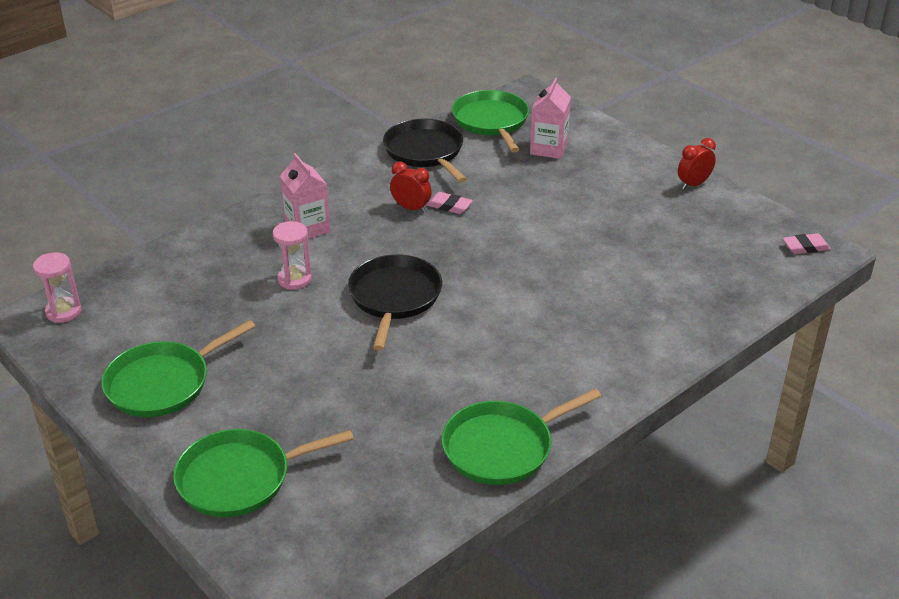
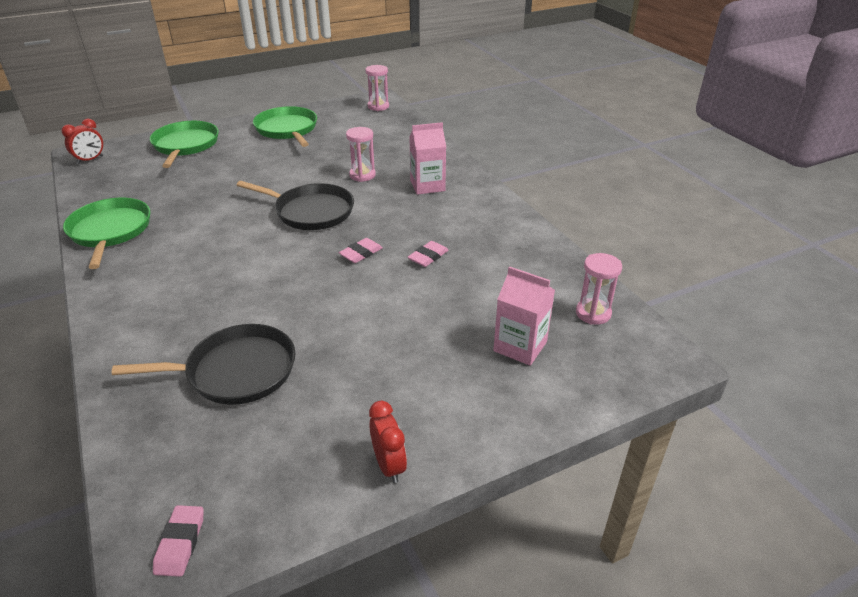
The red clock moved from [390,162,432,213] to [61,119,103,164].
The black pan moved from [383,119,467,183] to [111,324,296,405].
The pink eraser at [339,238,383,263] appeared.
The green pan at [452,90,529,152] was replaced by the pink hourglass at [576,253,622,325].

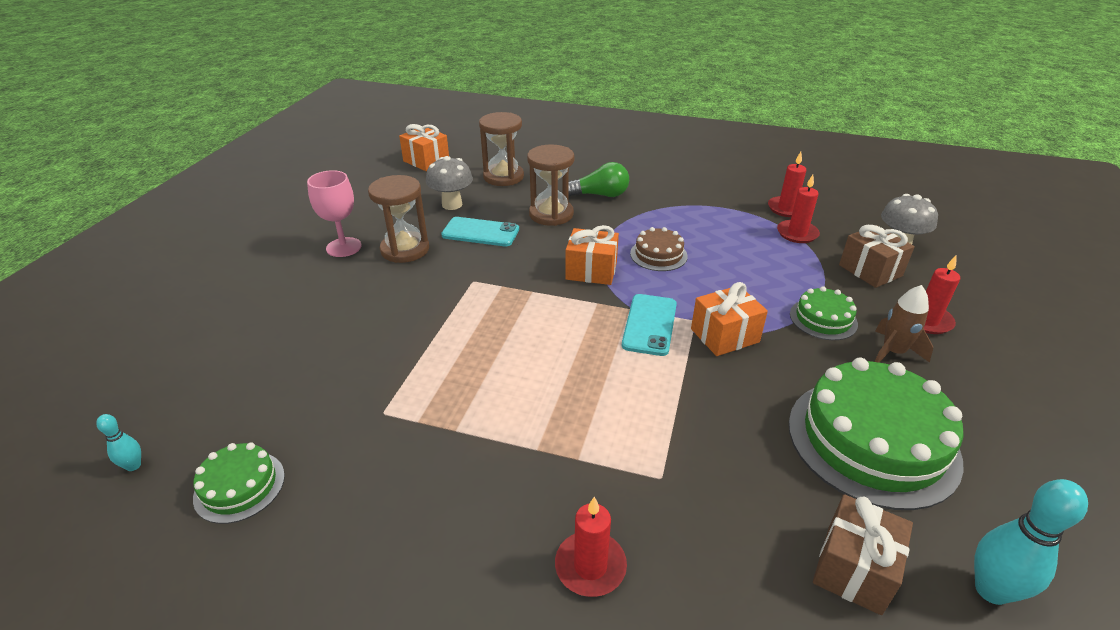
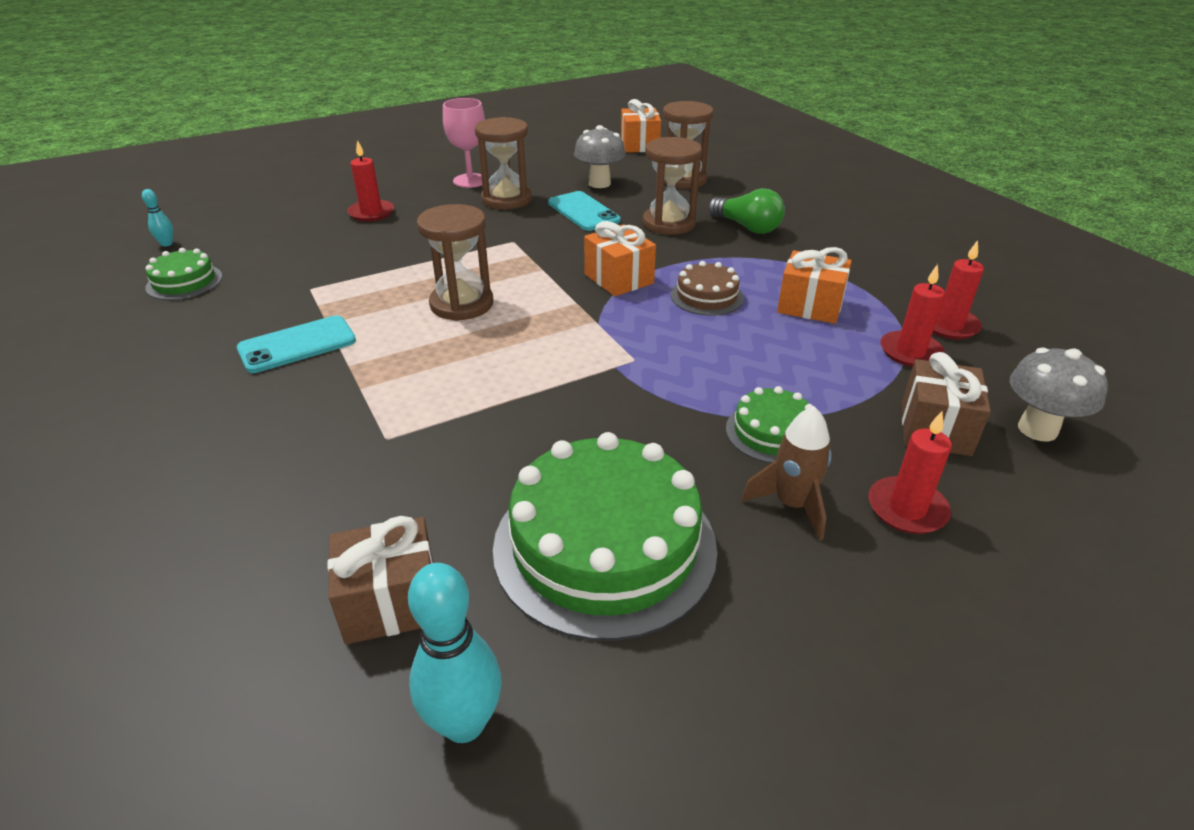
The turquoise phone moved from [622,294,677,356] to [237,315,356,373].
The red candle moved from [555,497,627,597] to [347,140,394,222].
The brown hourglass at [417,204,493,321] appeared.
The orange gift moved from [691,282,768,356] to [777,247,852,324].

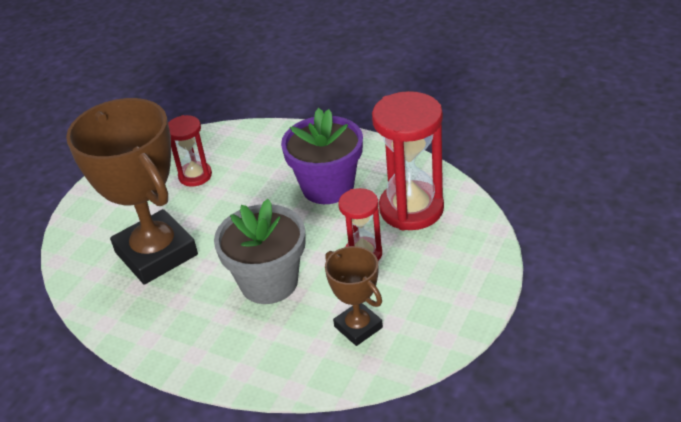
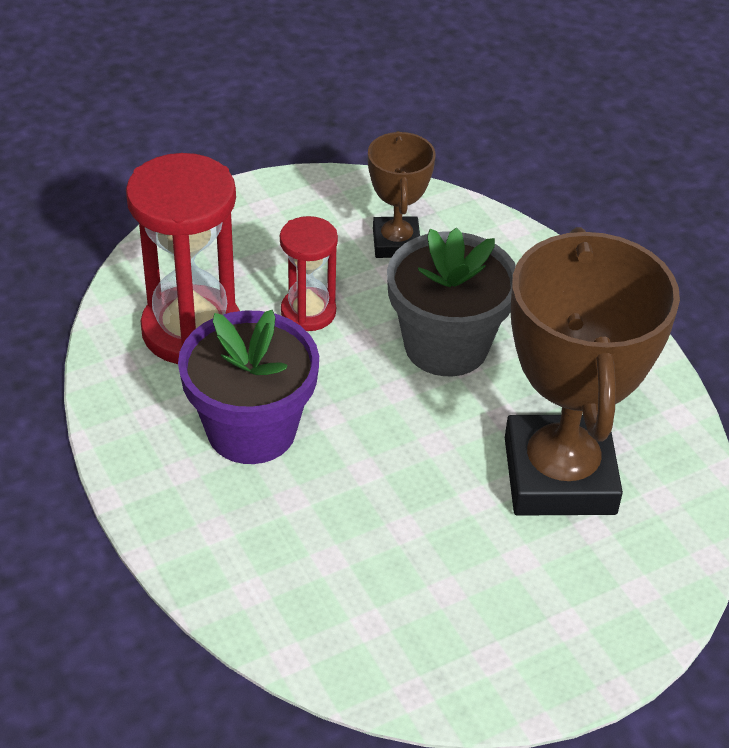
The red hourglass at [168,115,212,187] disappeared.

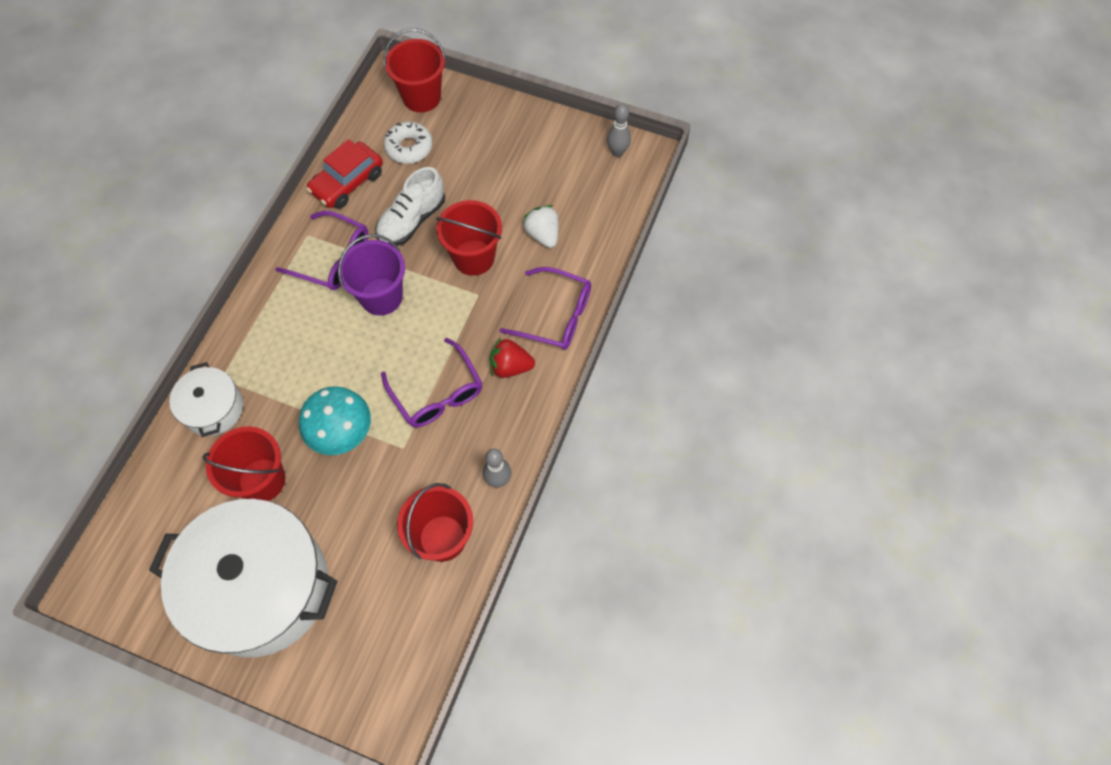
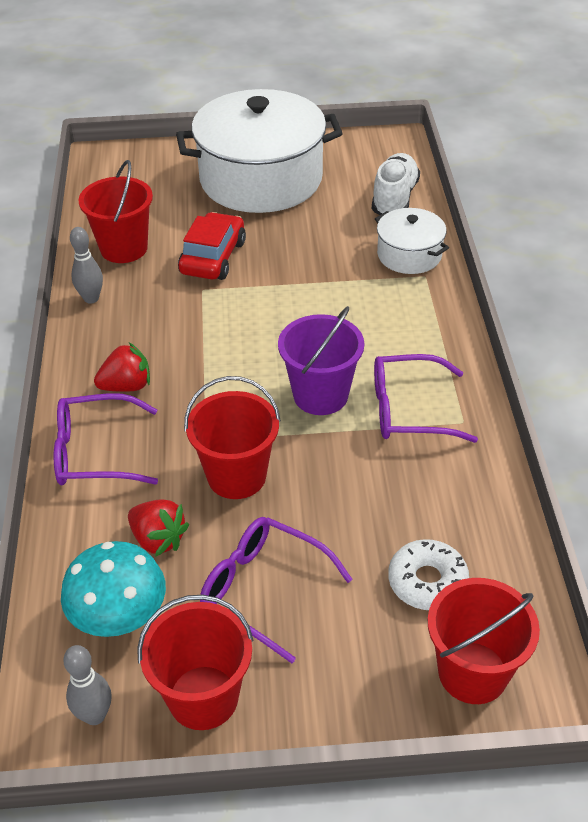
The turquoise mushroom moved from [299,386,371,455] to [61,541,166,637].
The white strawberry at [523,205,559,248] became the red strawberry at [128,499,189,557].
The red bucket moved from [202,426,285,501] to [137,595,254,730].
The red car moved from [306,139,383,209] to [178,212,246,280].
The purple glasses moved from [381,338,482,428] to [200,517,353,663].
The white shoe moved from [376,167,445,246] to [372,153,420,215].

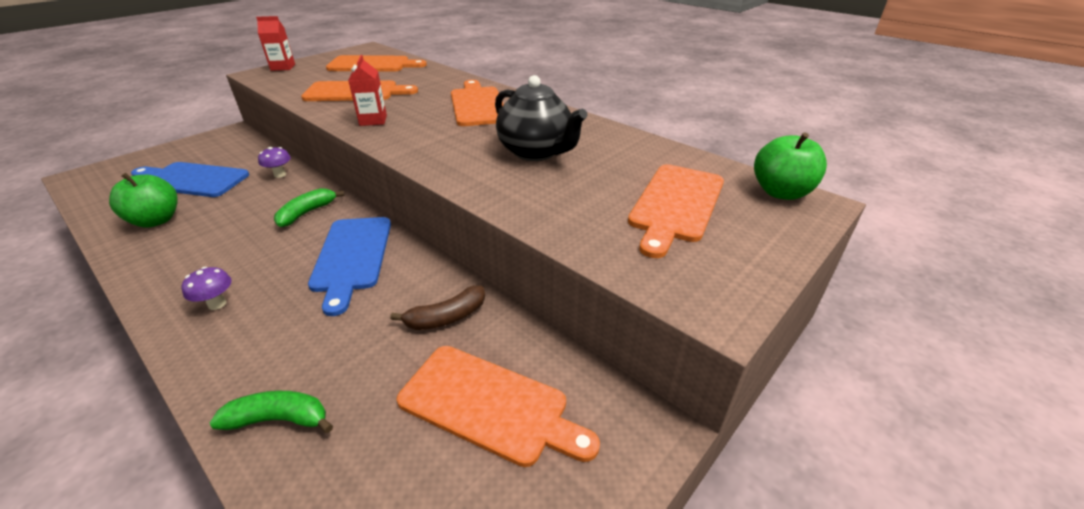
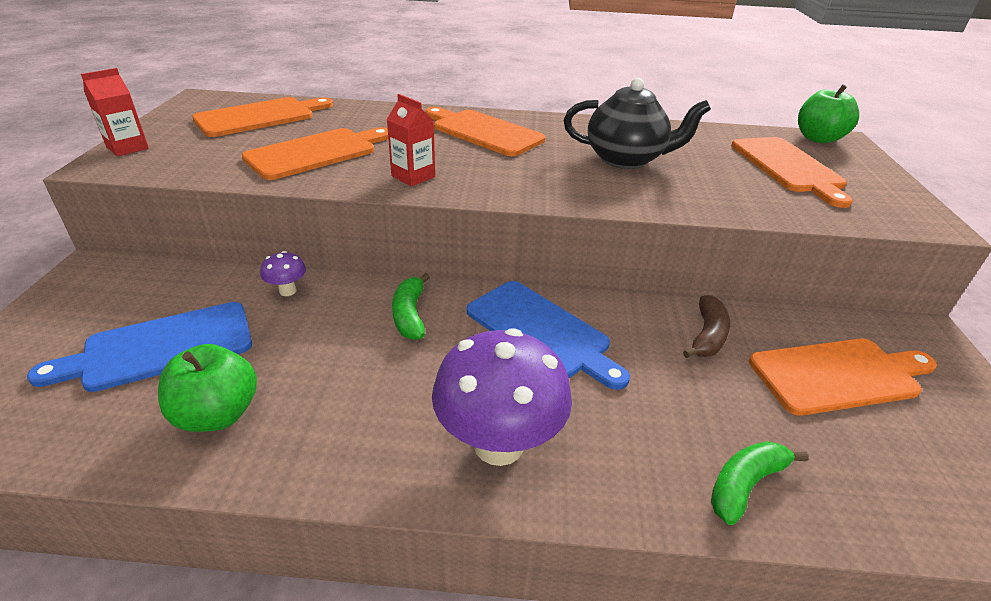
The purple mushroom at [181,267,231,310] changed to 2.29 times the size.

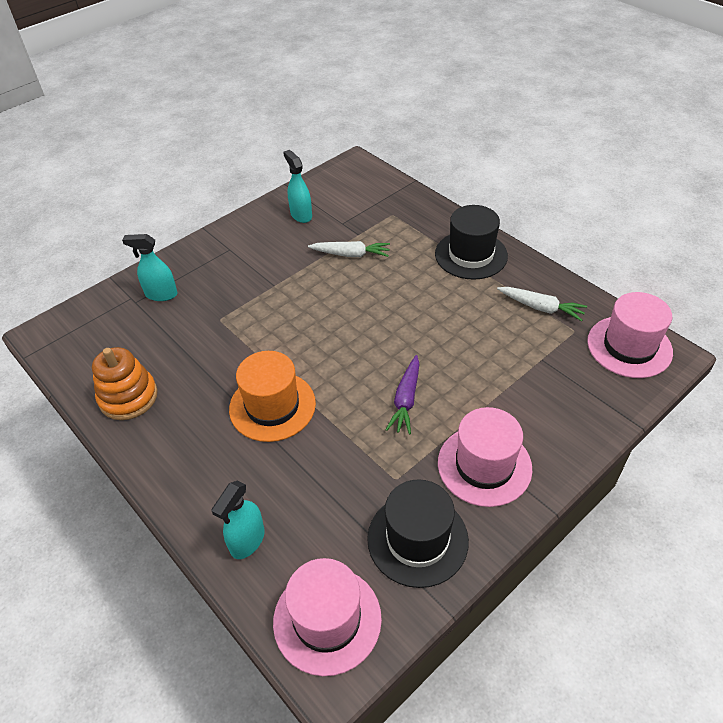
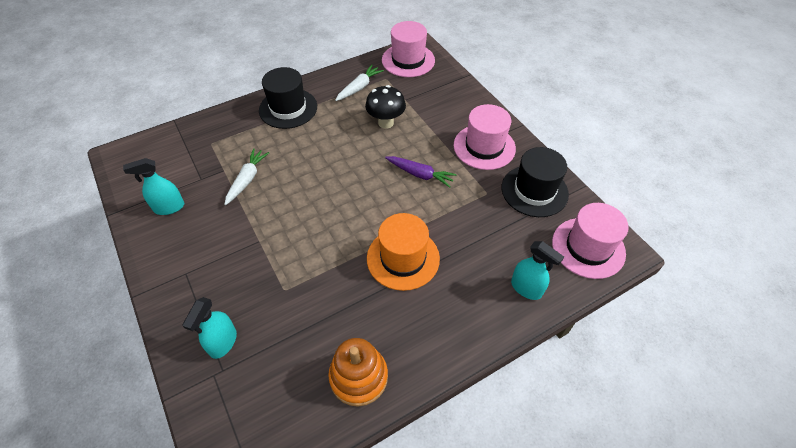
The black mushroom at [365,85,406,129] appeared.

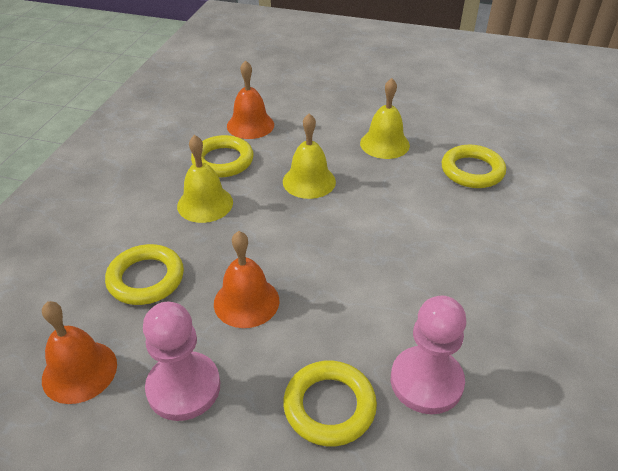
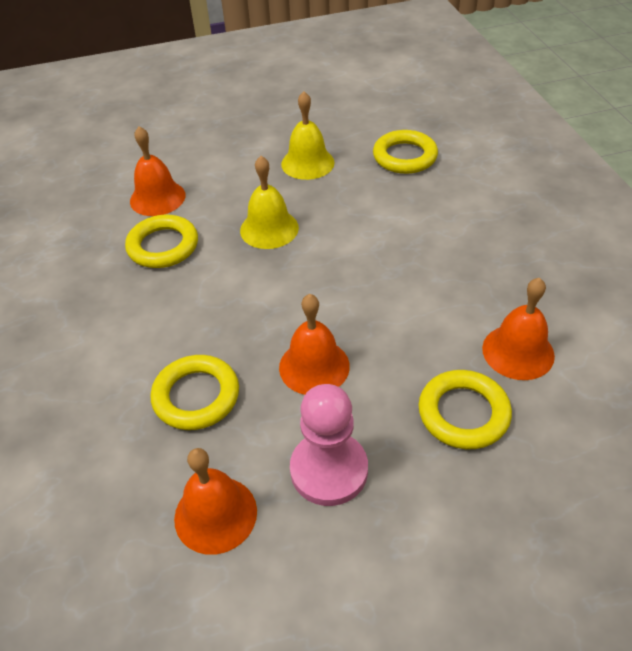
The pink pawn at [391,296,467,414] was replaced by the orange bell at [482,278,555,380].
The yellow bell at [177,135,233,223] disappeared.

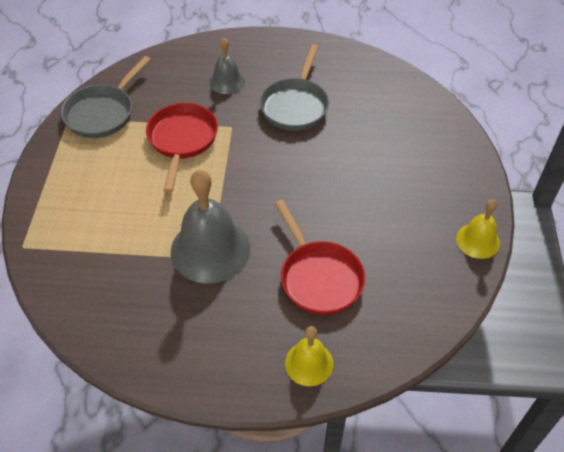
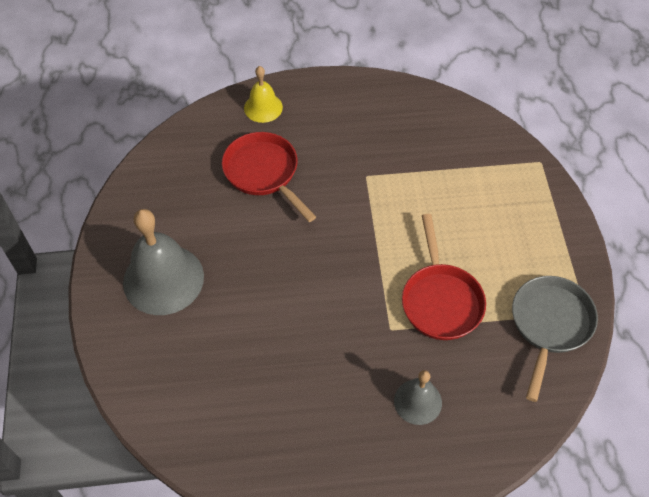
The grey bell moved from [171,169,250,284] to [123,209,204,315].
The grey pan at [260,45,329,131] disappeared.
The yellow bell at [456,200,500,259] disappeared.

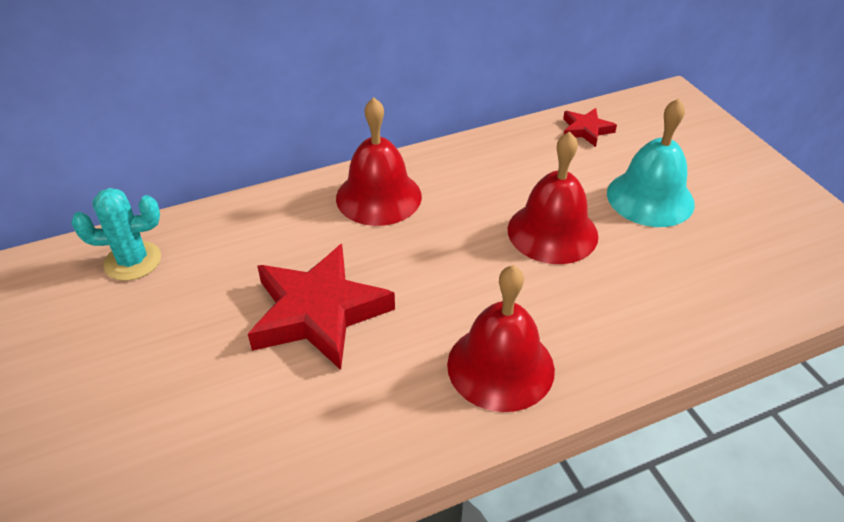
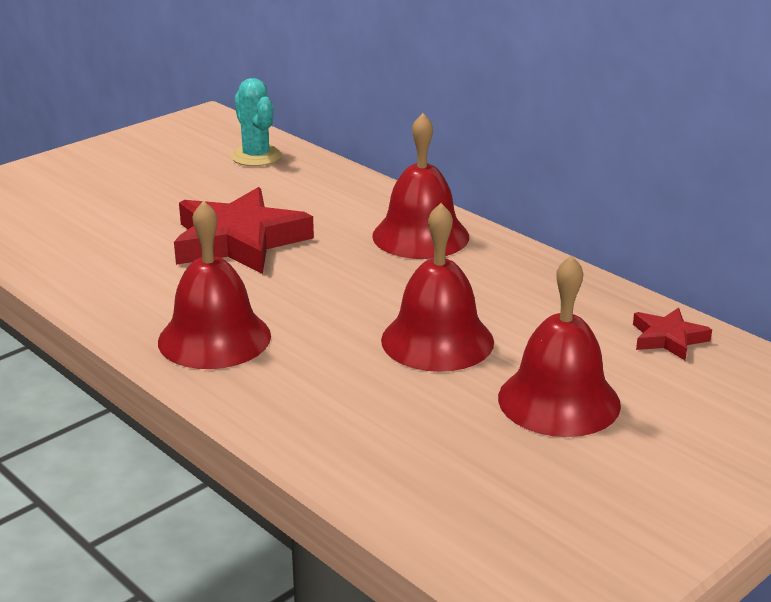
The turquoise bell at [607,98,695,227] became the red bell at [498,255,621,437].

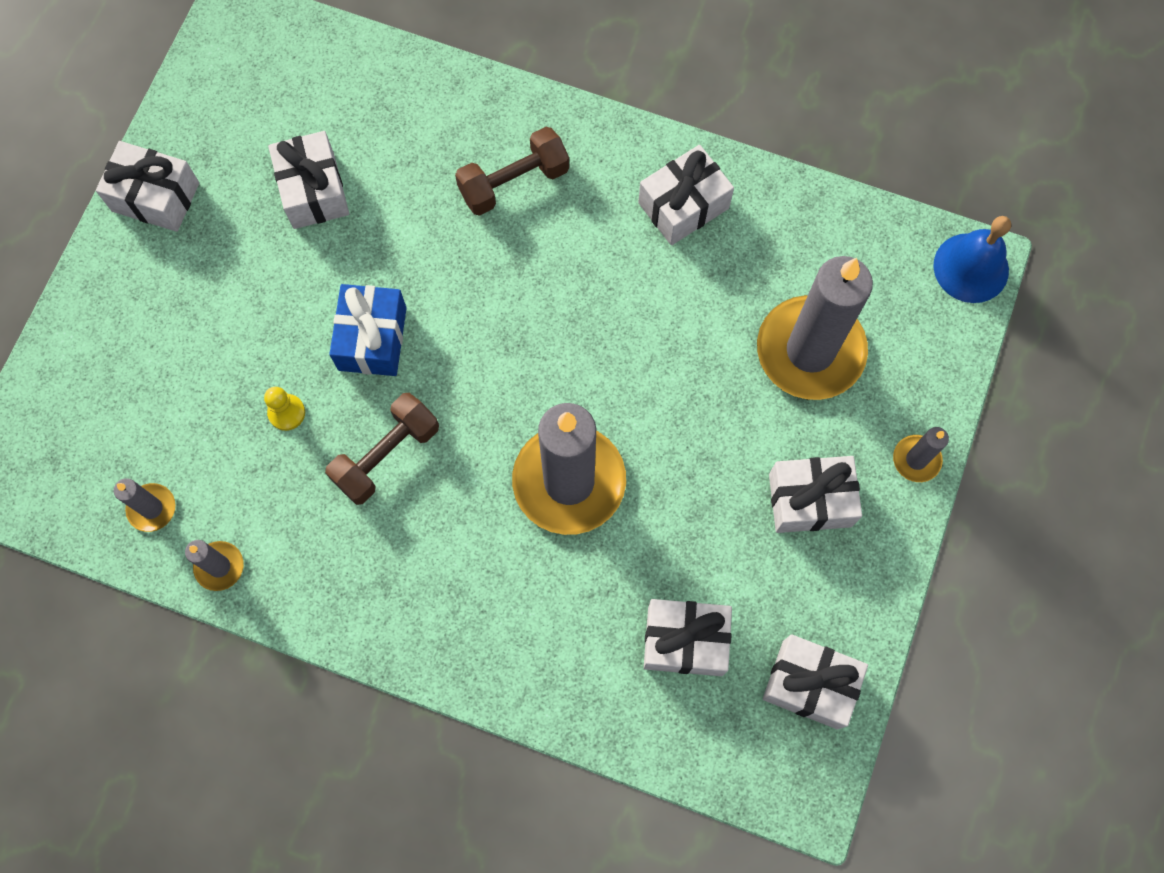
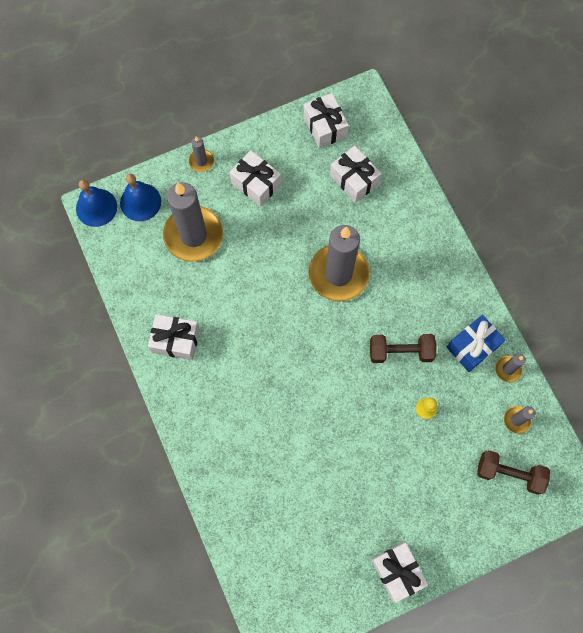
The blue bell at [120,174,161,221] appeared.
The blue gift moved from [329,284,407,376] to [447,315,505,372].
The brown dumbbell moved from [455,127,569,216] to [477,450,550,495].
The white gift at [268,131,349,229] disappeared.

